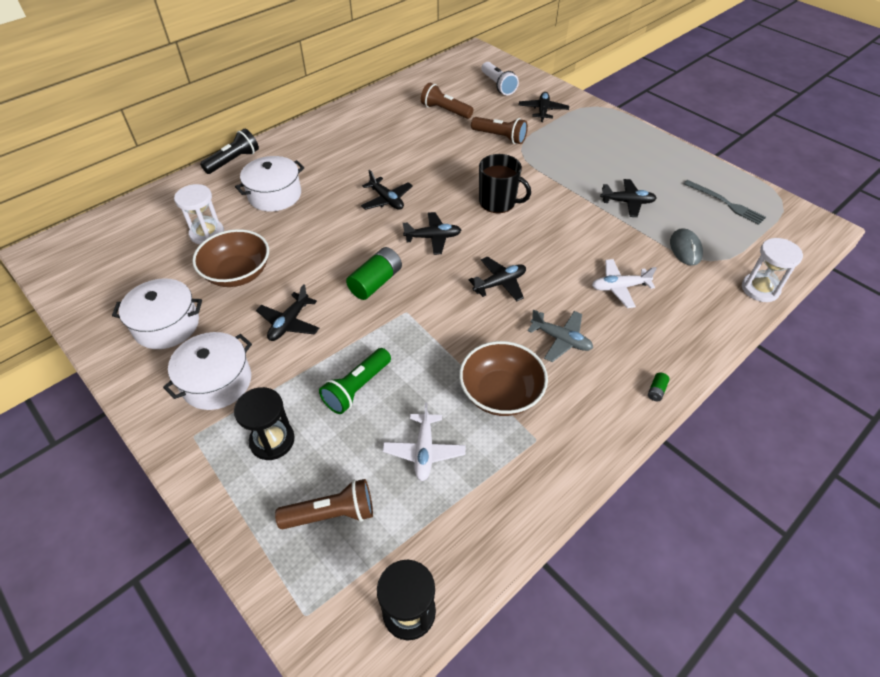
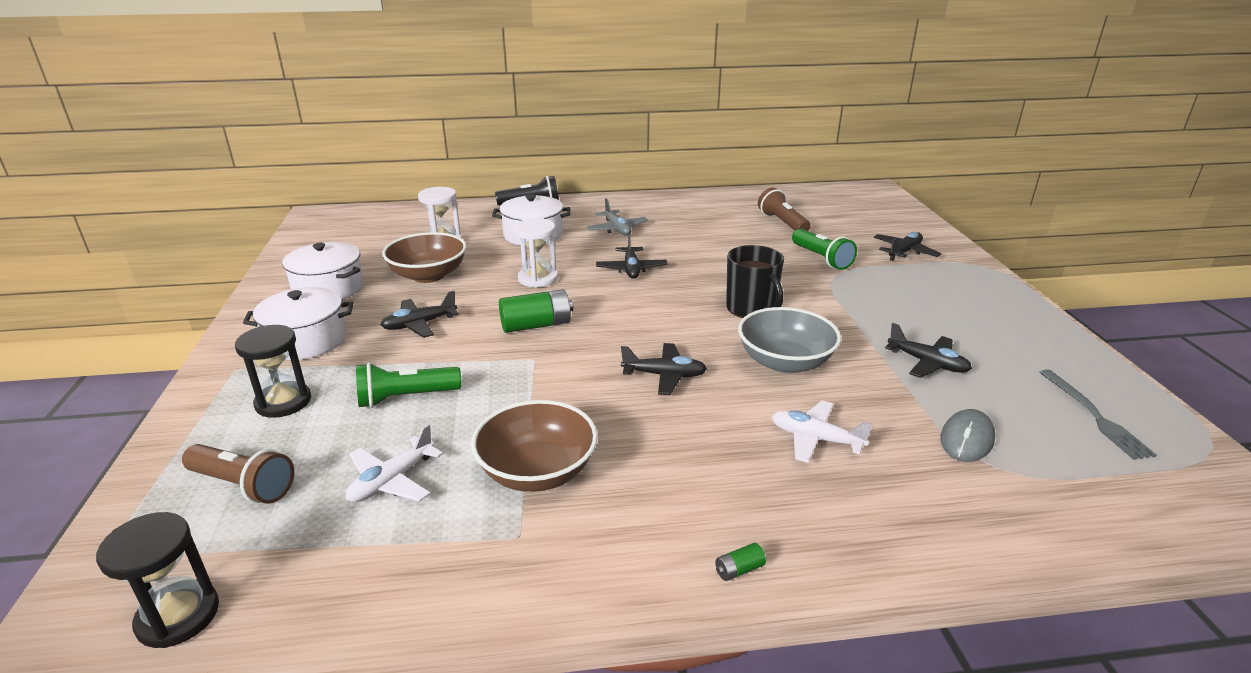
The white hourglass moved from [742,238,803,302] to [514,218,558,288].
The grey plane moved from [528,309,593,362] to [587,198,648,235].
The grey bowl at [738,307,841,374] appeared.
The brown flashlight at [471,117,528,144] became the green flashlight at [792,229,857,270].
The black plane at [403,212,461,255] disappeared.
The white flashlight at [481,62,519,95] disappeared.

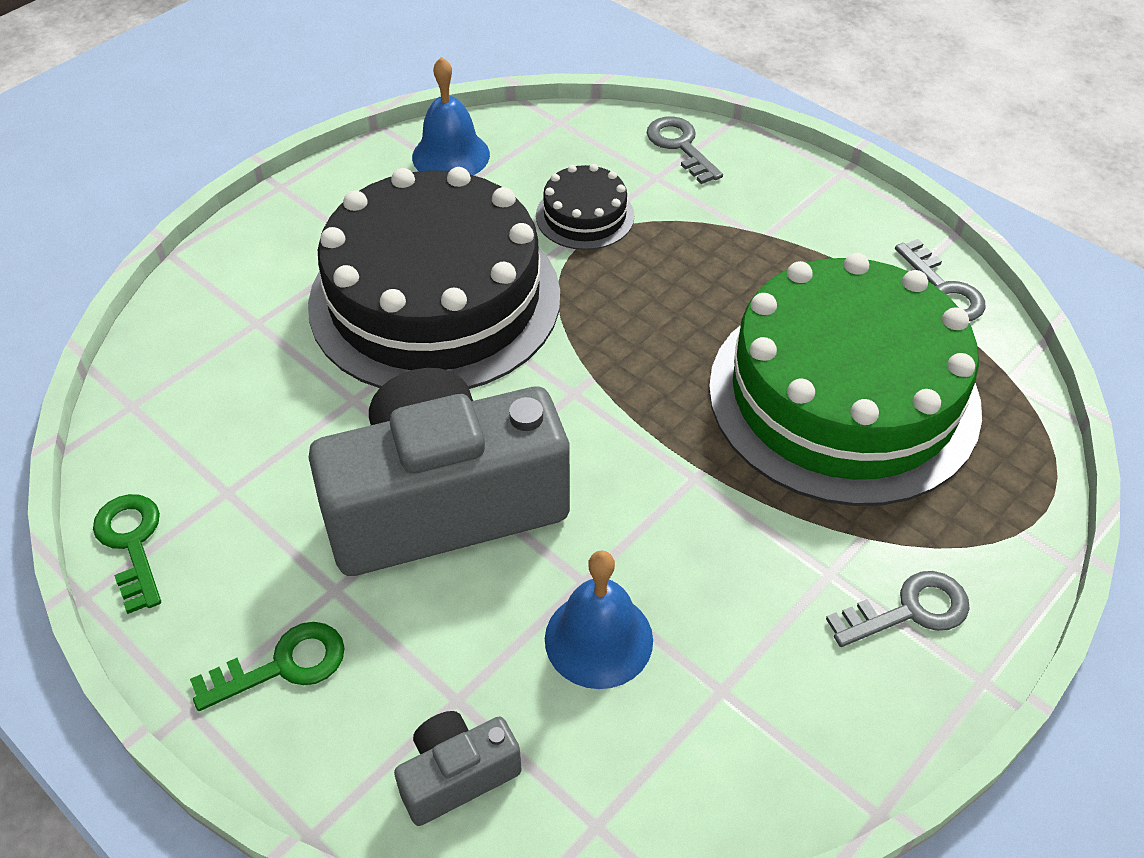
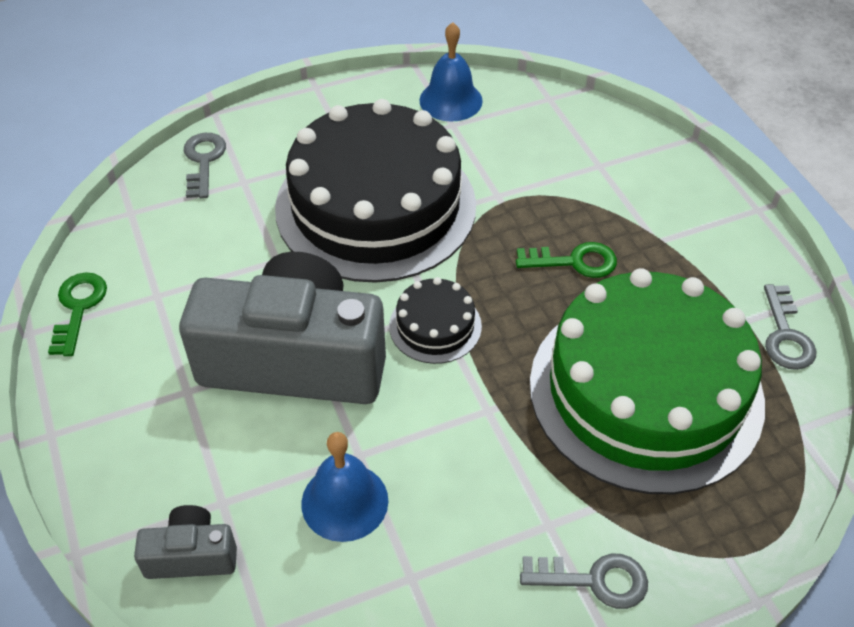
The grey key moved from [647,116,723,184] to [184,133,226,198].
The black cake moved from [536,164,634,250] to [389,277,482,364].
The green key moved from [190,622,345,711] to [516,242,617,278].

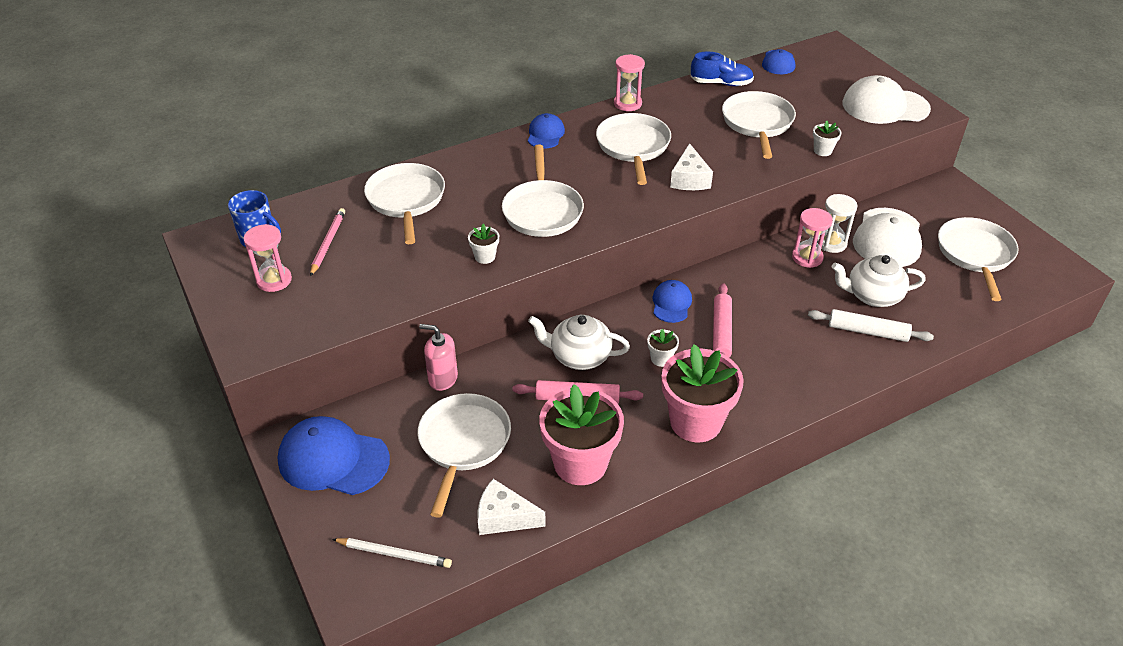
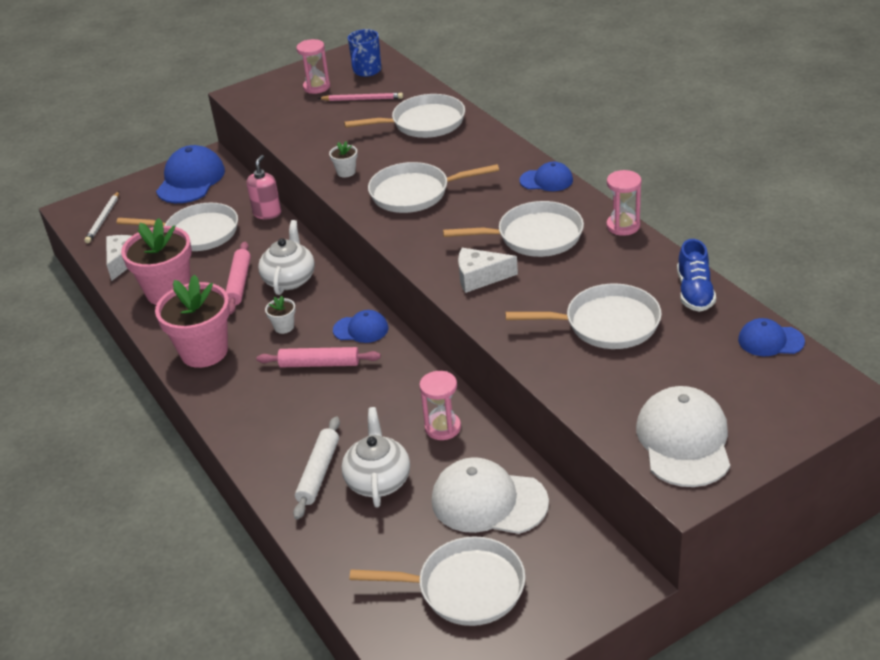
The white flower pot at [813,120,841,156] disappeared.
The white hourglass at [817,194,858,253] disappeared.

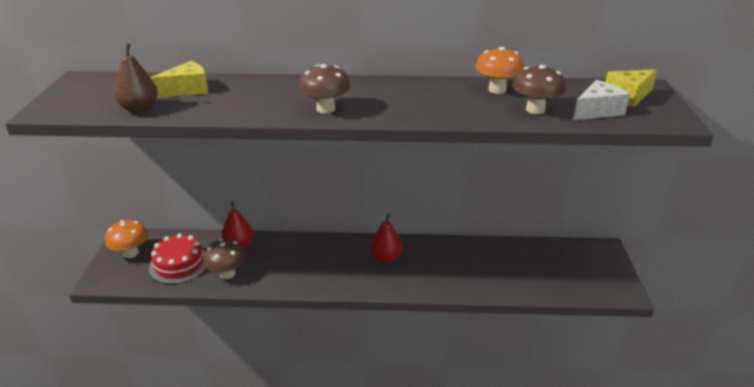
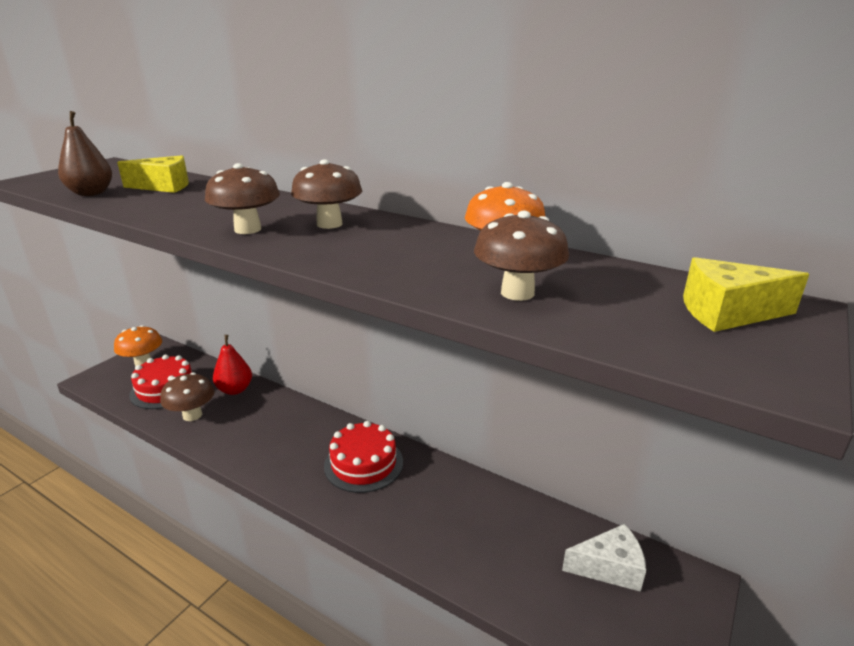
The brown mushroom at [291,159,362,229] appeared.
The red pear at [370,213,402,263] was replaced by the red cake at [324,421,403,493].
The white cheese moved from [573,80,630,120] to [562,524,646,592].

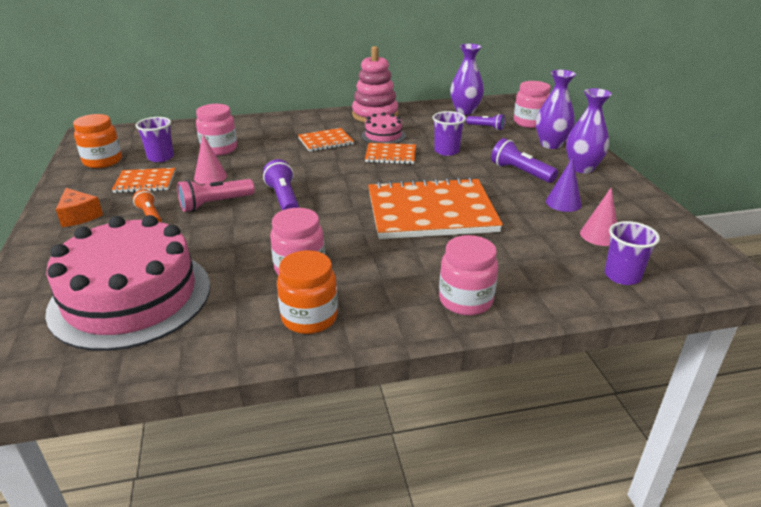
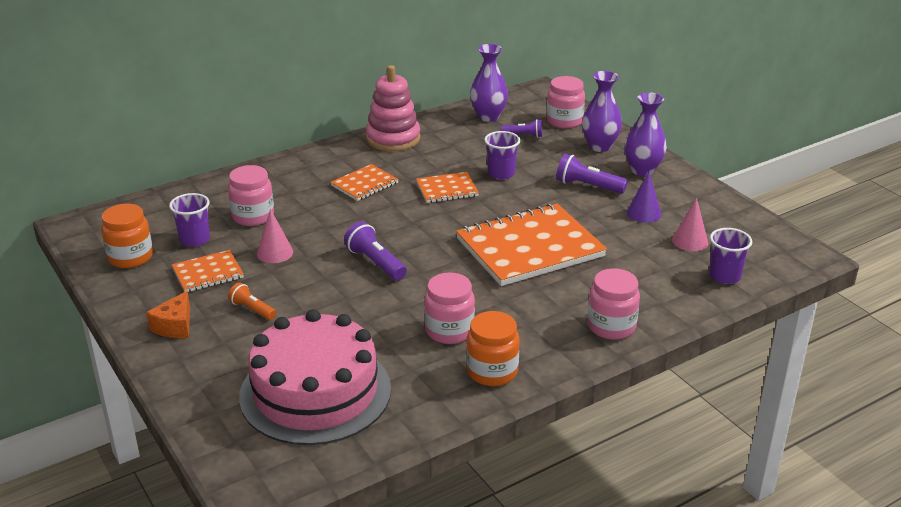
The orange cheese at [56,188,103,227] turned 75 degrees clockwise.
The pink flashlight at [177,179,255,212] disappeared.
The pink cake at [361,112,406,144] disappeared.

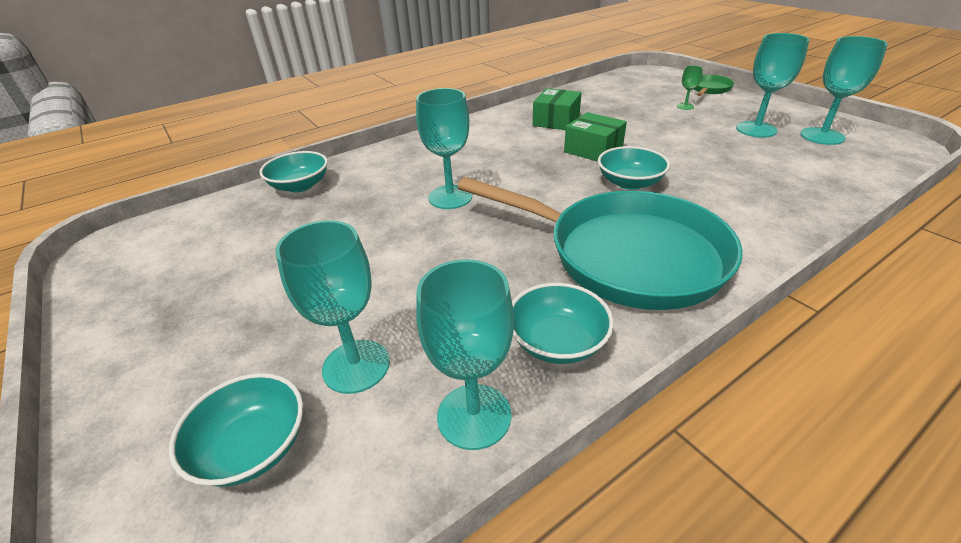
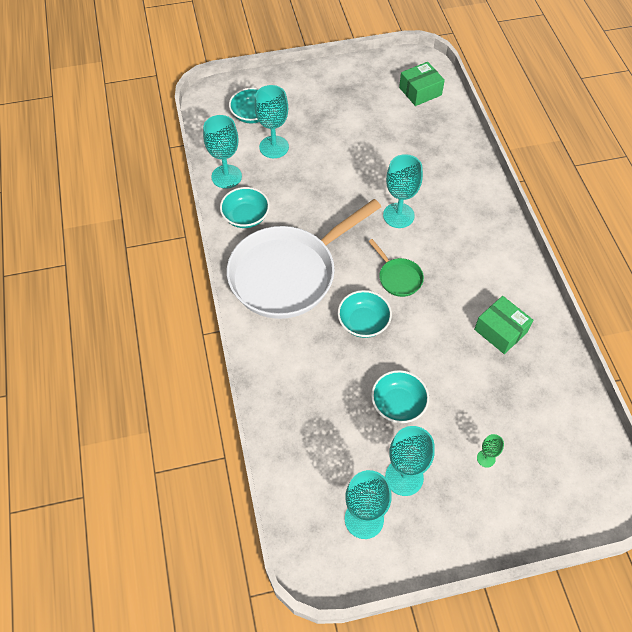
The turquoise pan at [457,177,743,310] became the white pan at [227,199,381,319].
The green pan moved from [694,75,734,96] to [368,239,424,297].
The turquoise bowl moved from [259,151,328,193] to [371,370,429,423].
The green box moved from [564,112,627,162] to [399,62,445,106].

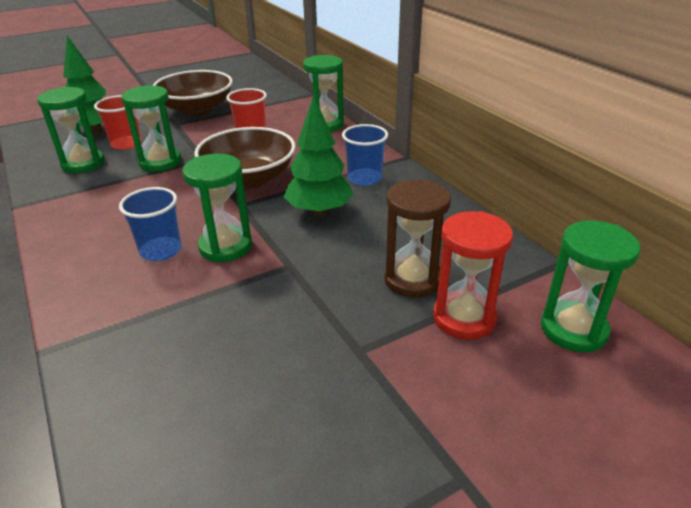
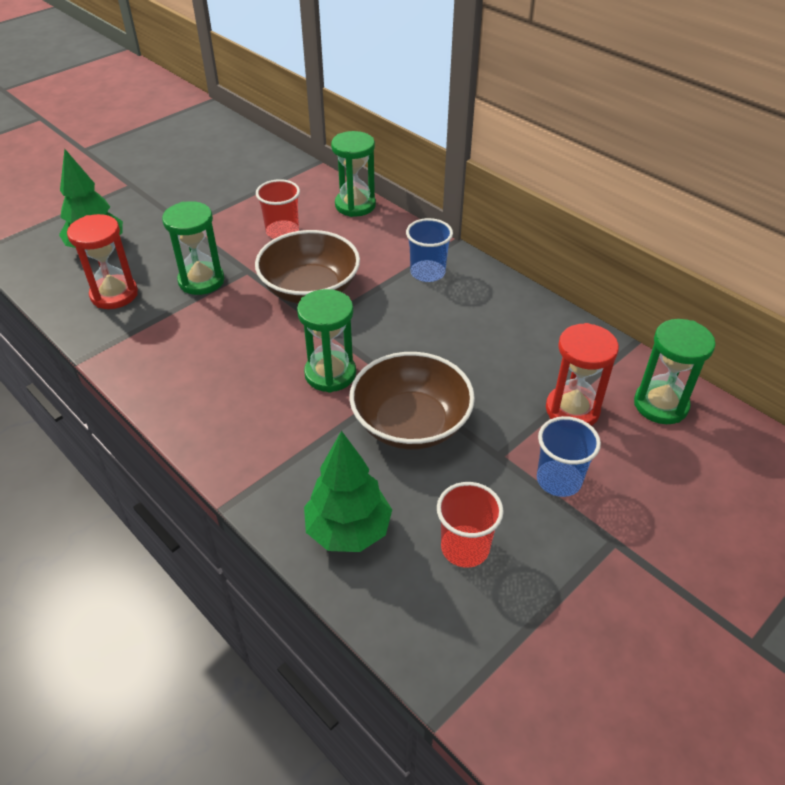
The green hourglass at [37,87,105,173] became the red hourglass at [67,214,138,309].
The green tree moved from [284,95,354,216] to [304,431,392,552].
The brown bowl moved from [153,70,233,116] to [349,352,475,450].
The red cup moved from [94,95,142,150] to [437,482,504,568].
The blue cup moved from [119,187,182,261] to [537,416,601,497].
The brown hourglass at [384,179,451,298] disappeared.

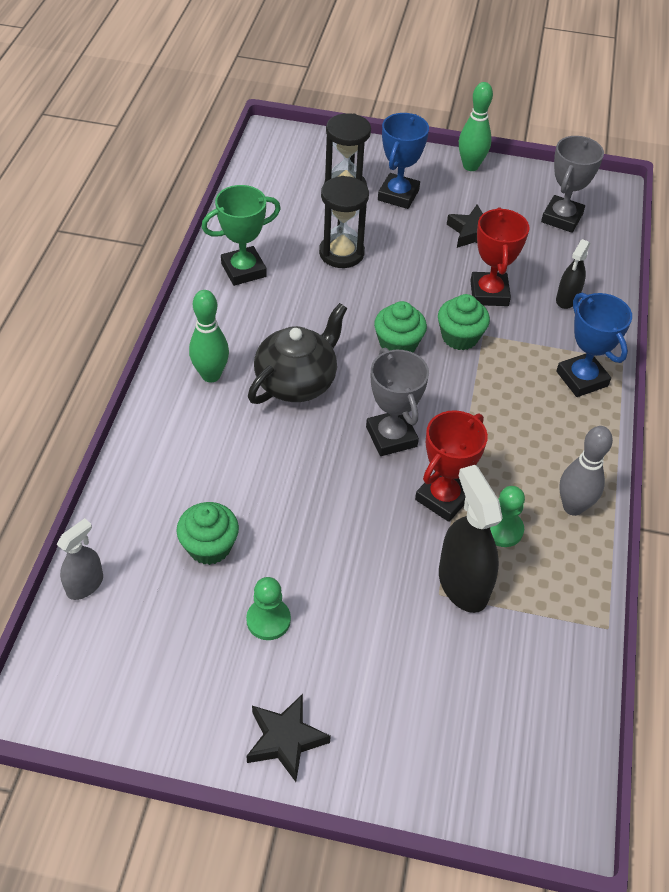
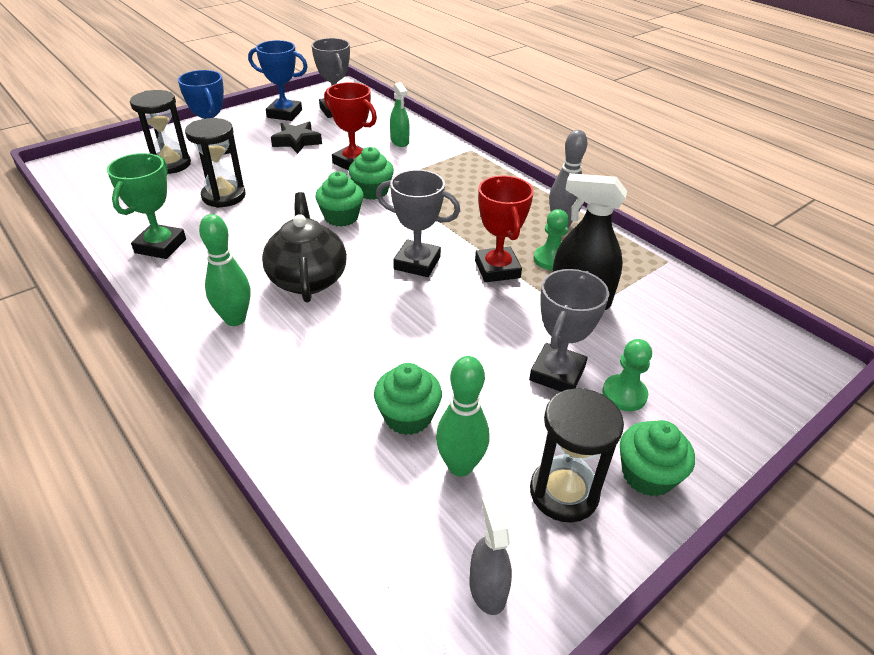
The blue trophy moved from [556,292,632,397] to [248,40,308,121].
The black spray bottle at [556,239,590,309] became the green spray bottle at [390,82,410,147].
The green bowling pin moved from [459,82,493,171] to [436,356,489,477].
The grey spray bottle moved from [57,518,103,600] to [469,496,512,615].
The grey trophy at [529,269,609,392] appeared.
The black hourglass at [530,388,624,522] appeared.
The green pawn moved from [246,577,291,640] to [602,339,652,411].
The black star at [246,694,331,782] was replaced by the green cupcake at [620,420,695,496].

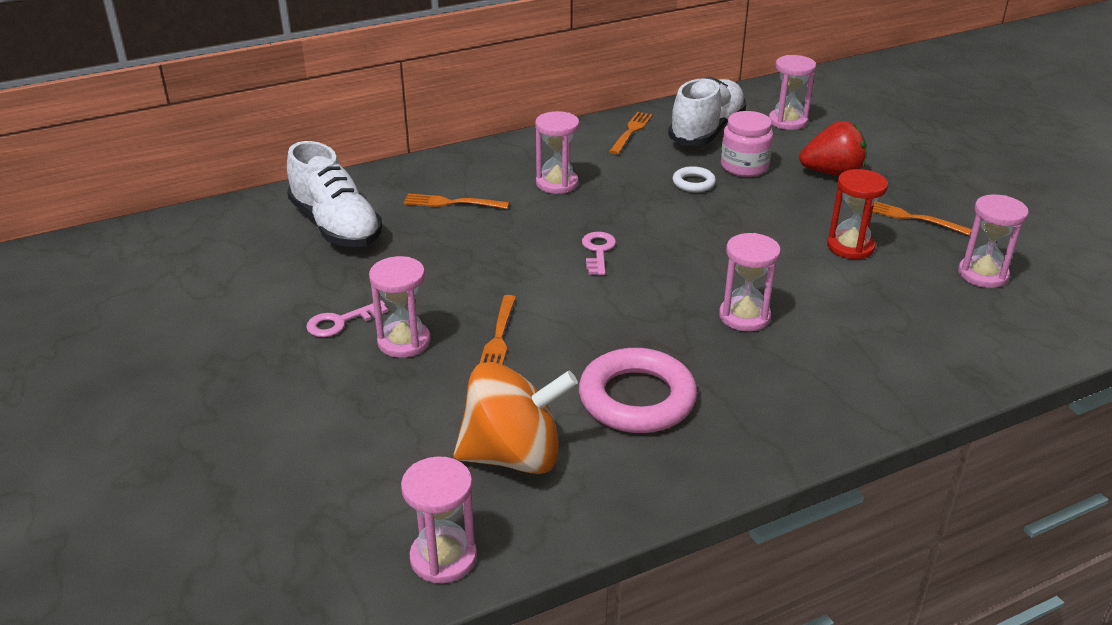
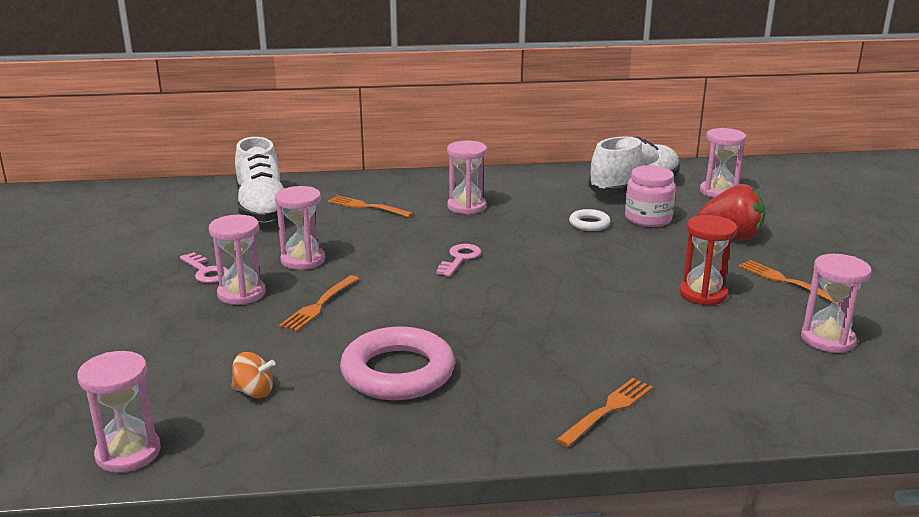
The pink key at [306,300,388,337] turned 120 degrees counterclockwise.
The orange spinning top at [454,362,578,474] changed to 0.42 times the size.
The pink hourglass moved from [719,233,781,331] to [275,186,325,270].
The orange fork moved from [609,112,653,154] to [556,378,653,447].

